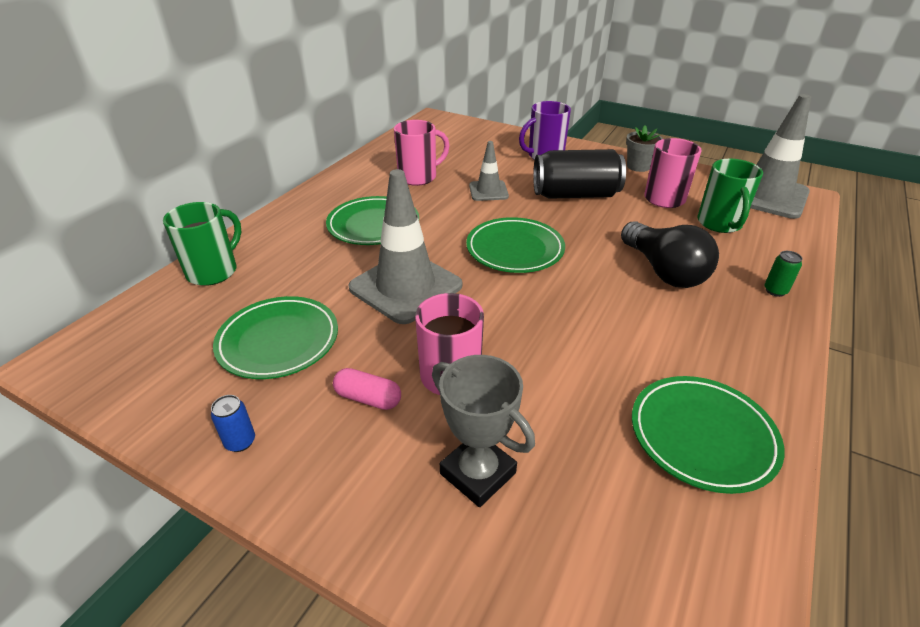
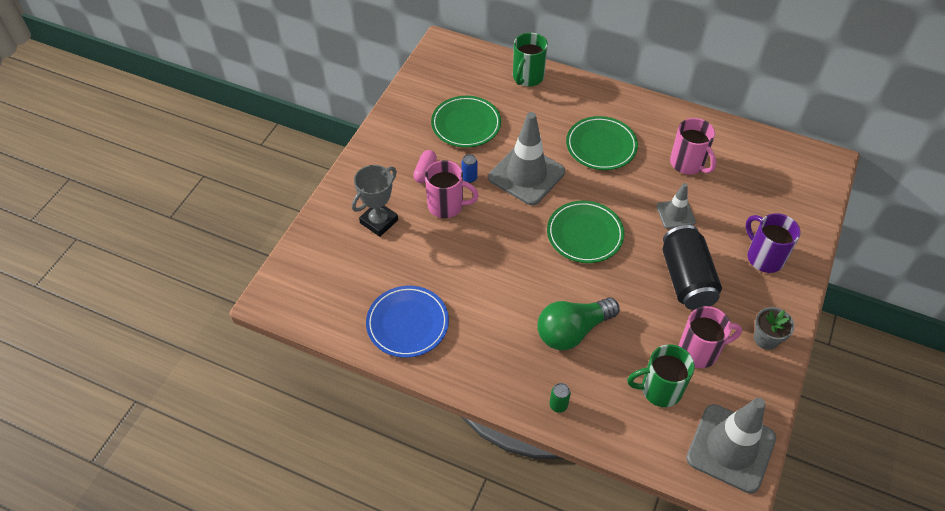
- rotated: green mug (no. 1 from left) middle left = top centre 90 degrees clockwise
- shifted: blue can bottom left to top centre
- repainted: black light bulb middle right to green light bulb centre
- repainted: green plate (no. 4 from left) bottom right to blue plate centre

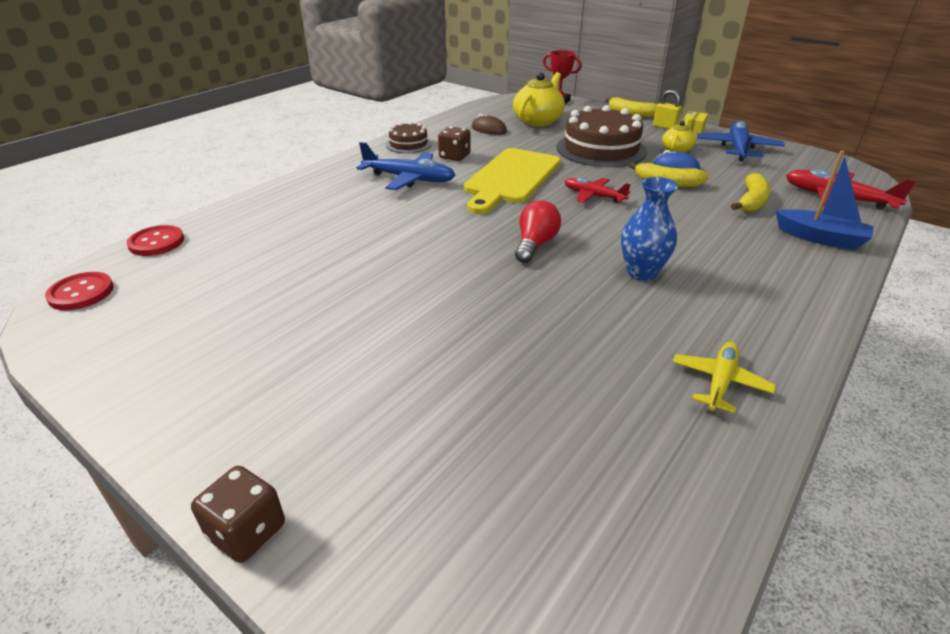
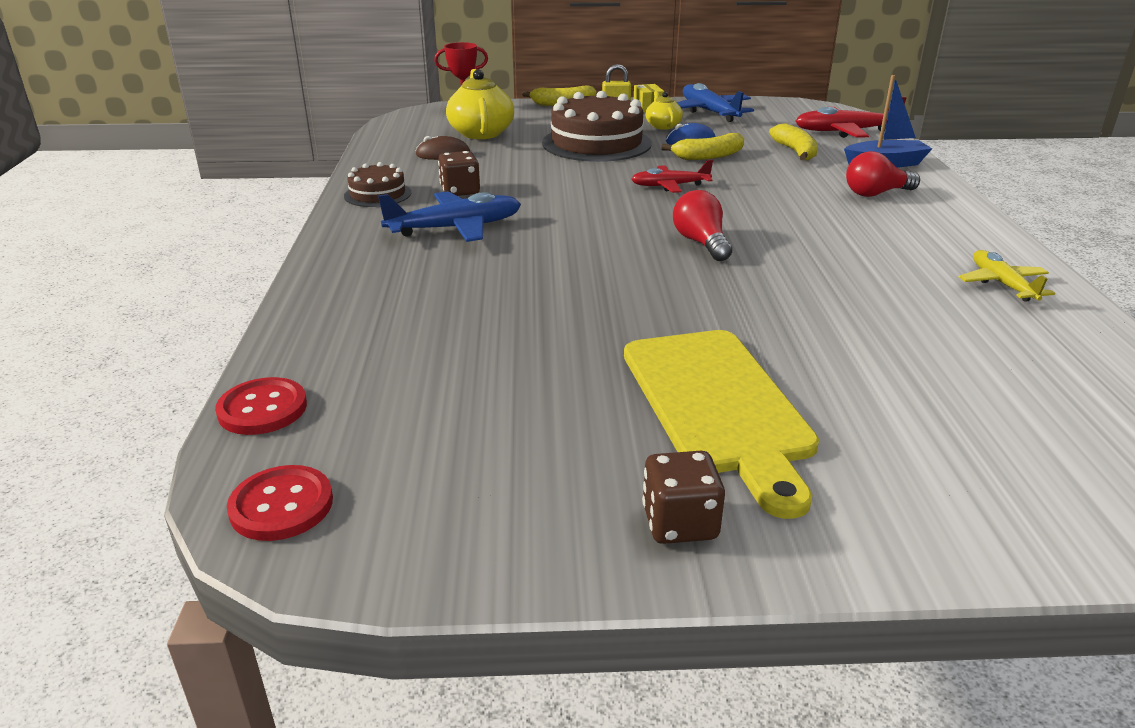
- shifted: brown dice (no. 1 from left in the first image) bottom left to brown dice (no. 2 from left) bottom centre
- shifted: yellow cutting board top centre to centre
- gone: blue vase middle right
- new: red light bulb (no. 2 from left) top right

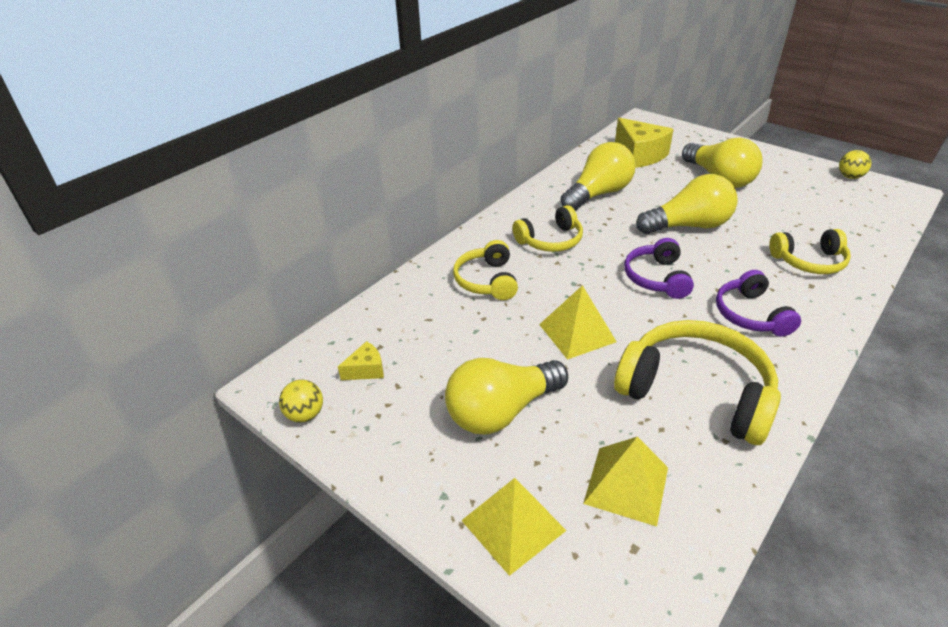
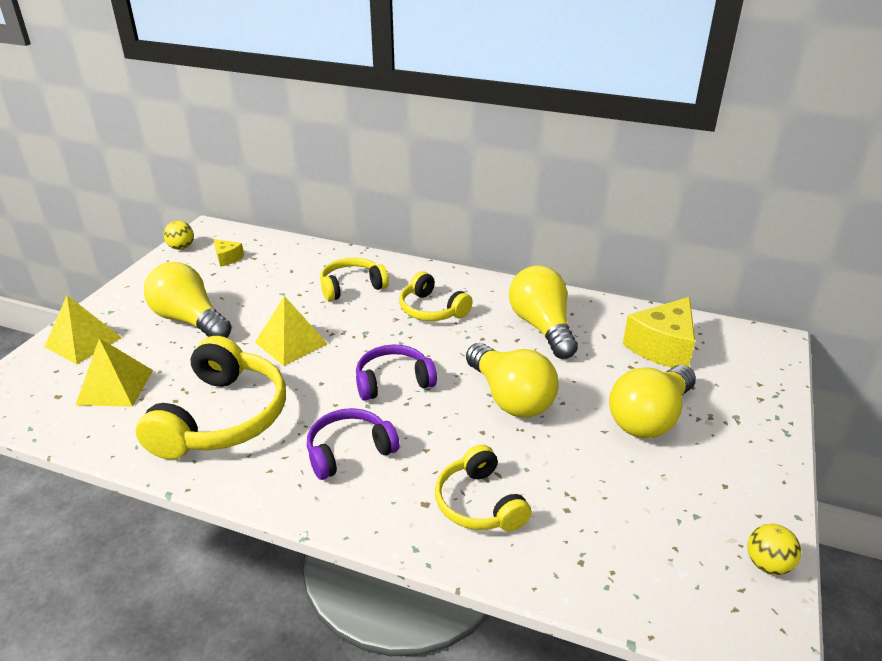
- rotated: yellow light bulb (no. 2 from left in the first image) top centre = centre 135 degrees counterclockwise

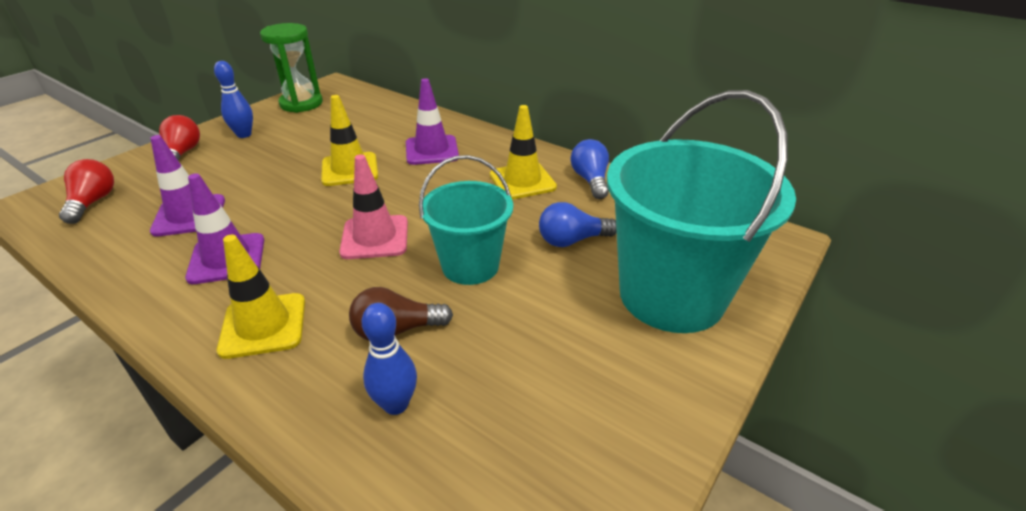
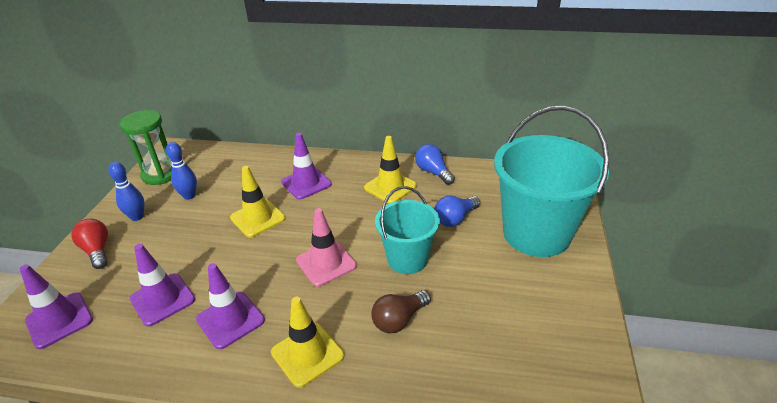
- swapped: red light bulb (no. 1 from left) middle left to purple traffic cone (no. 1 from left) bottom left
- shifted: blue bowling pin (no. 2 from left) bottom centre to middle left

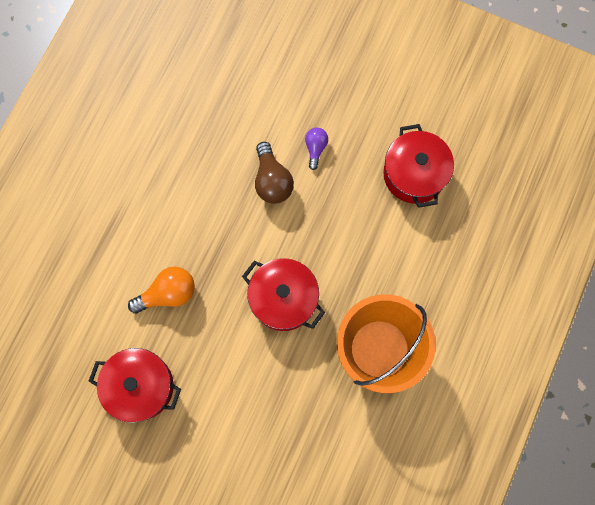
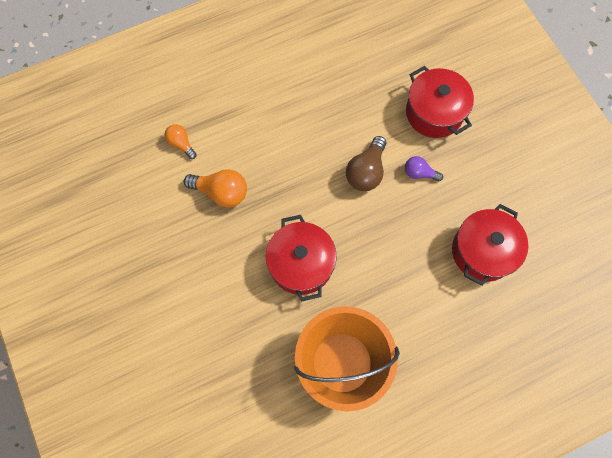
- shifted: red pot (no. 1 from left in the first image) bottom left to red pot (no. 2 from left) top right
- rotated: purple light bulb top centre = middle right 120 degrees counterclockwise
- new: orange light bulb (no. 1 from left) top left

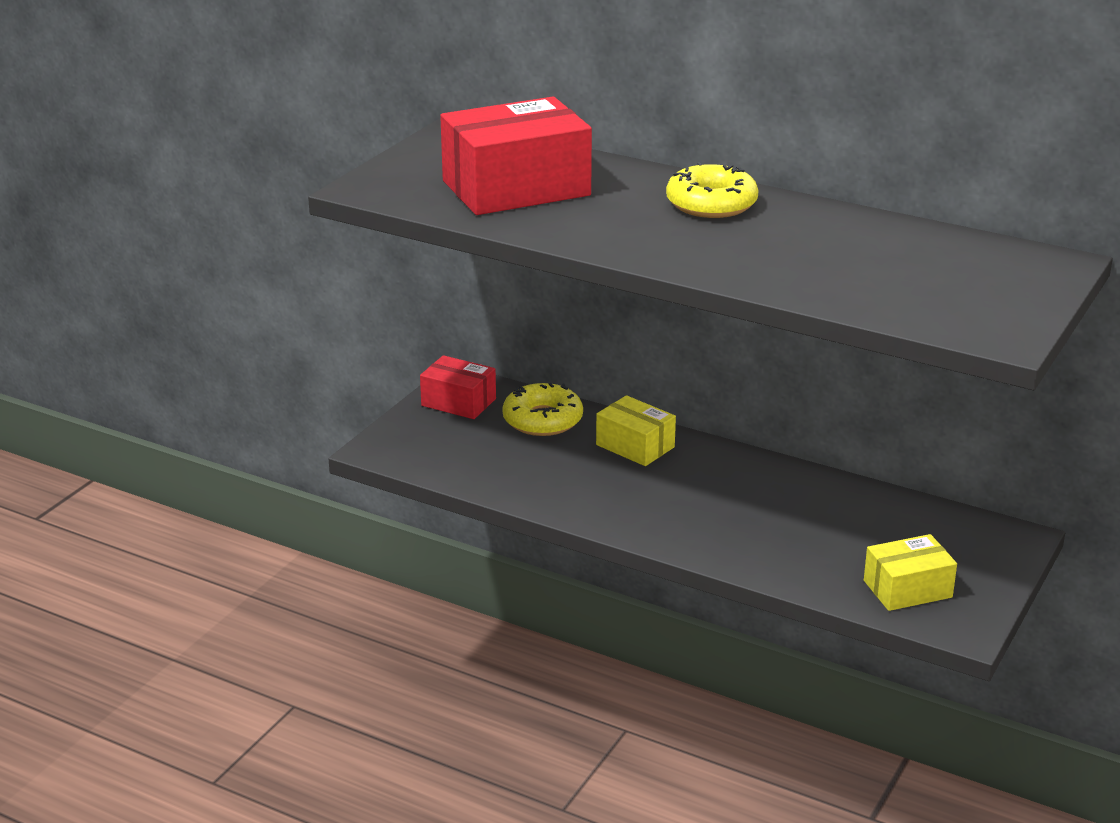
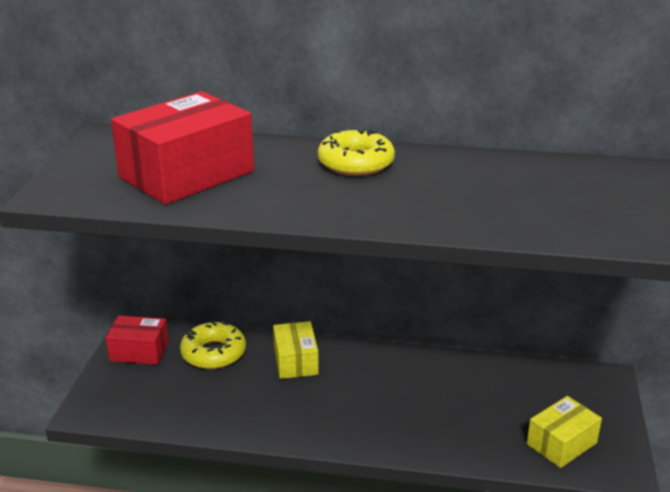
- rotated: yellow box (no. 1 from left) centre = bottom centre 60 degrees clockwise

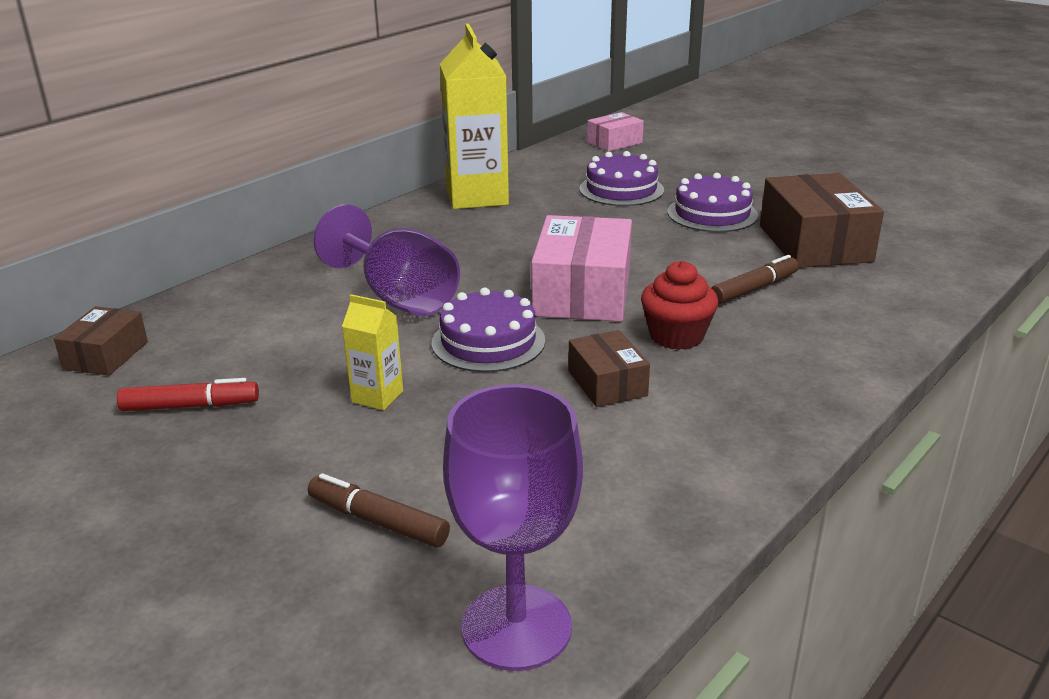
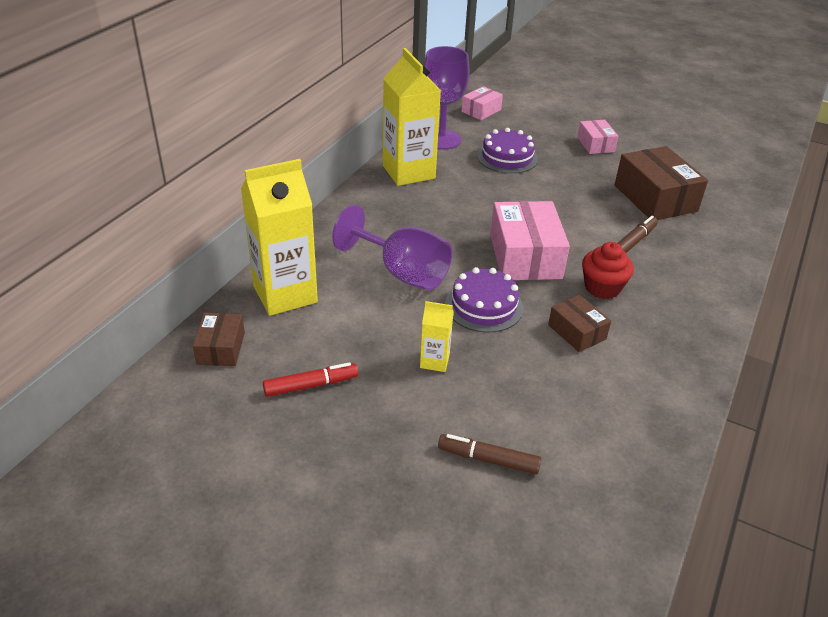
- shifted: purple goblet (no. 2 from left) bottom centre to top centre
- gone: purple cake (no. 3 from left) top right
- new: yellow carton (no. 1 from left) centre
- new: pink box (no. 3 from left) top right

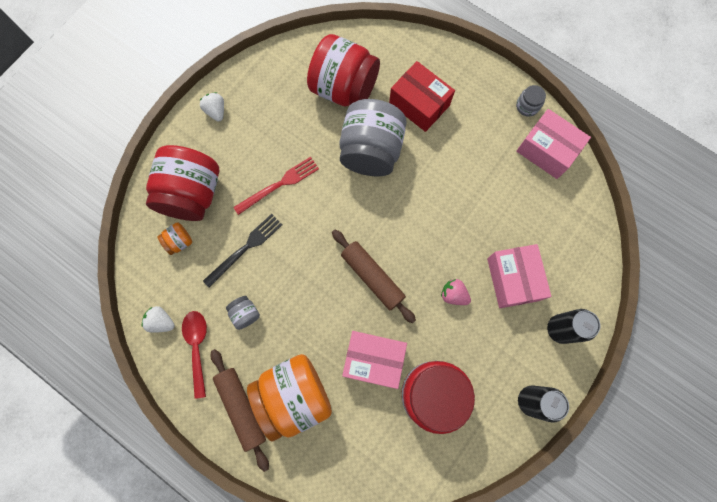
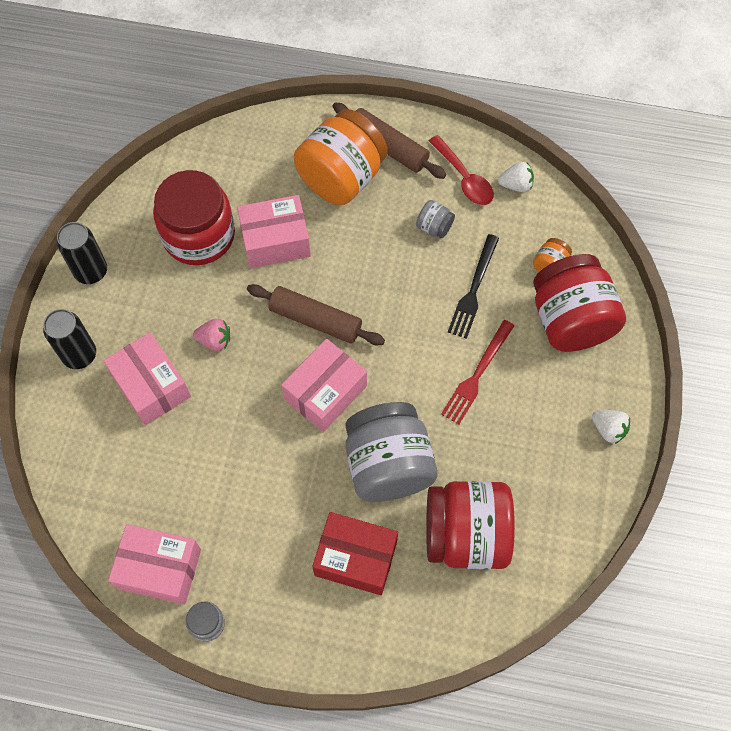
- new: pink box (no. 4 from left) centre

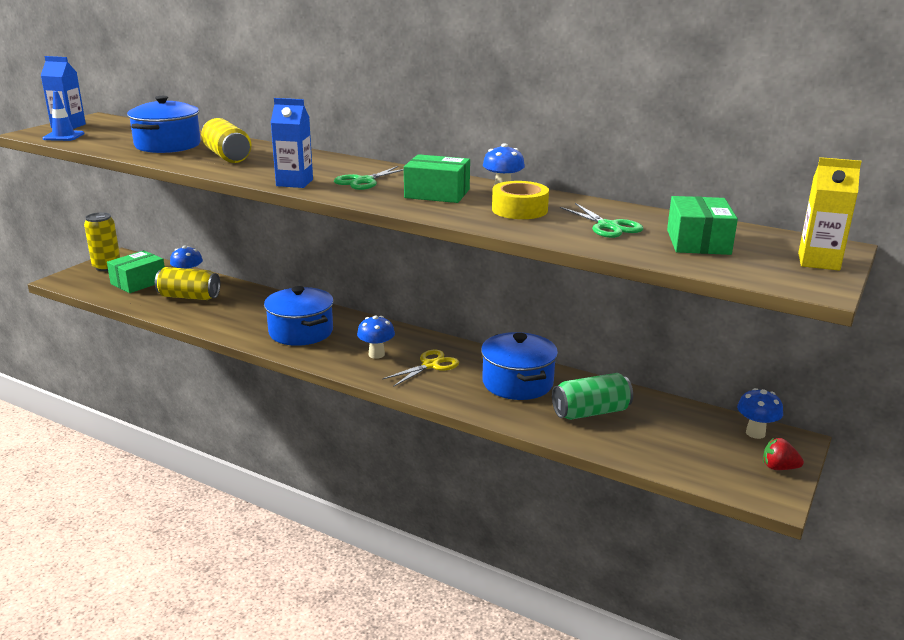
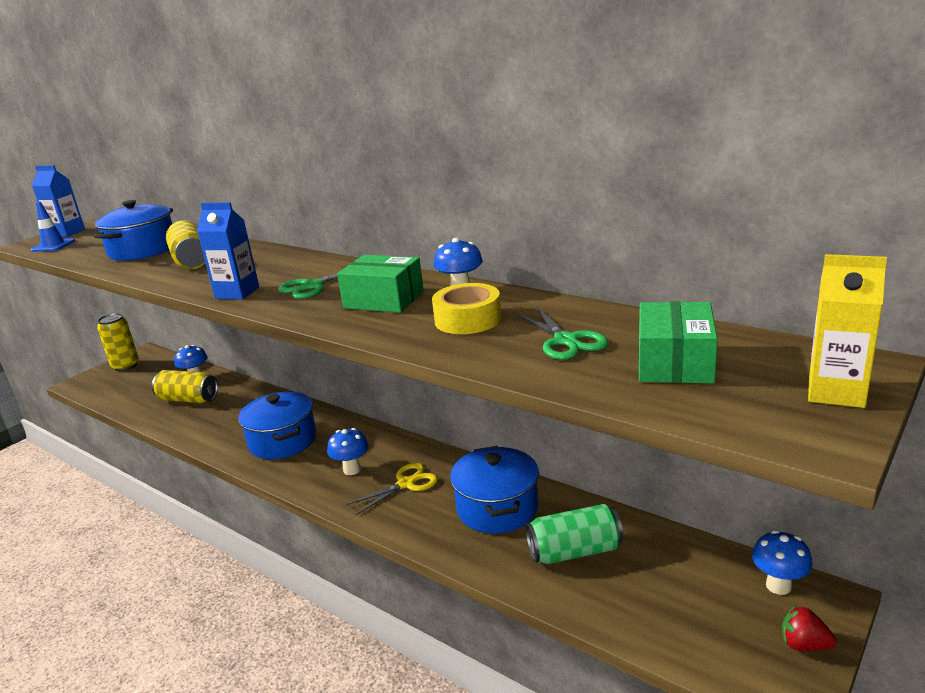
- gone: green box (no. 1 from left) middle left

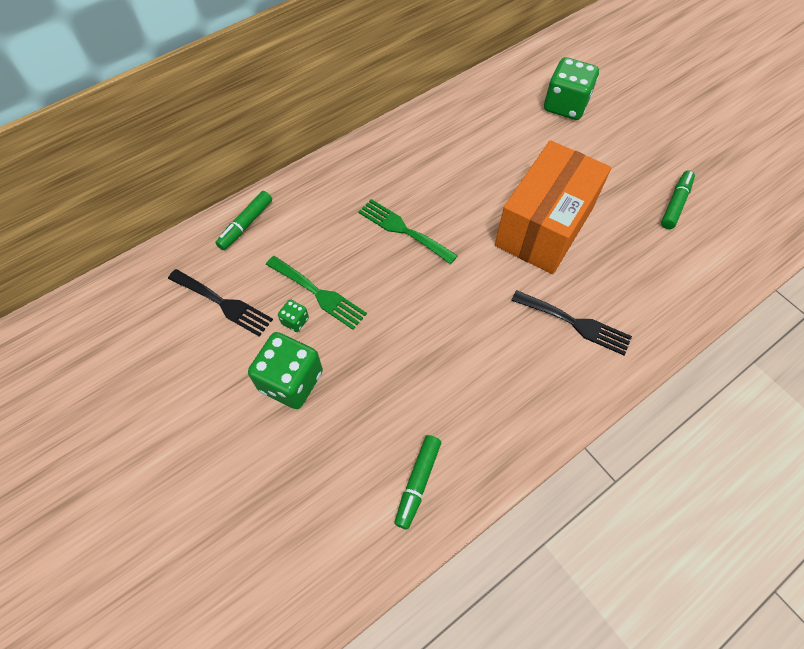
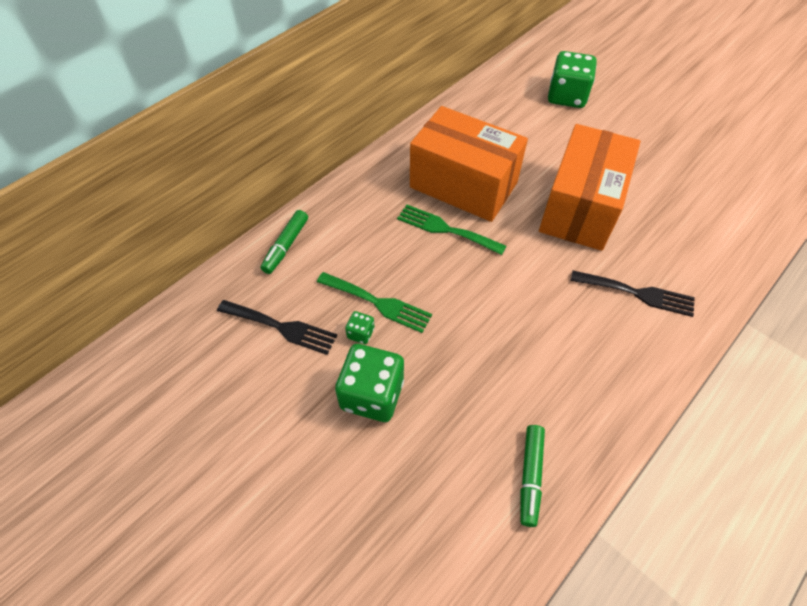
- gone: green marker (no. 3 from left) top right
- new: orange box (no. 1 from left) top centre

